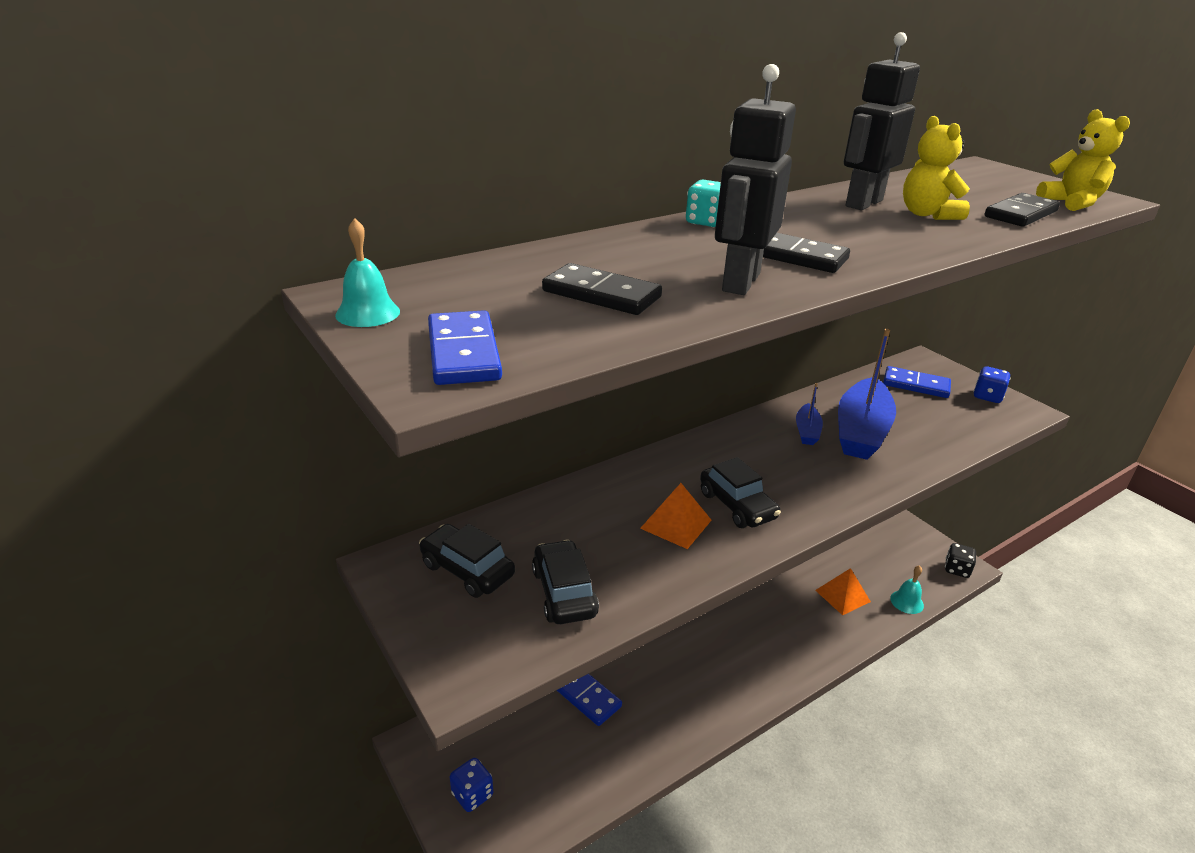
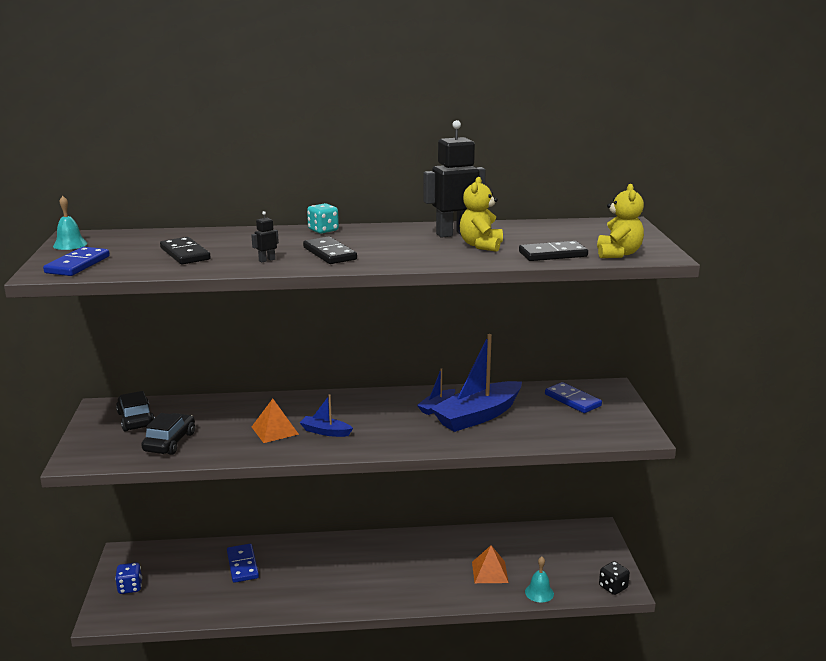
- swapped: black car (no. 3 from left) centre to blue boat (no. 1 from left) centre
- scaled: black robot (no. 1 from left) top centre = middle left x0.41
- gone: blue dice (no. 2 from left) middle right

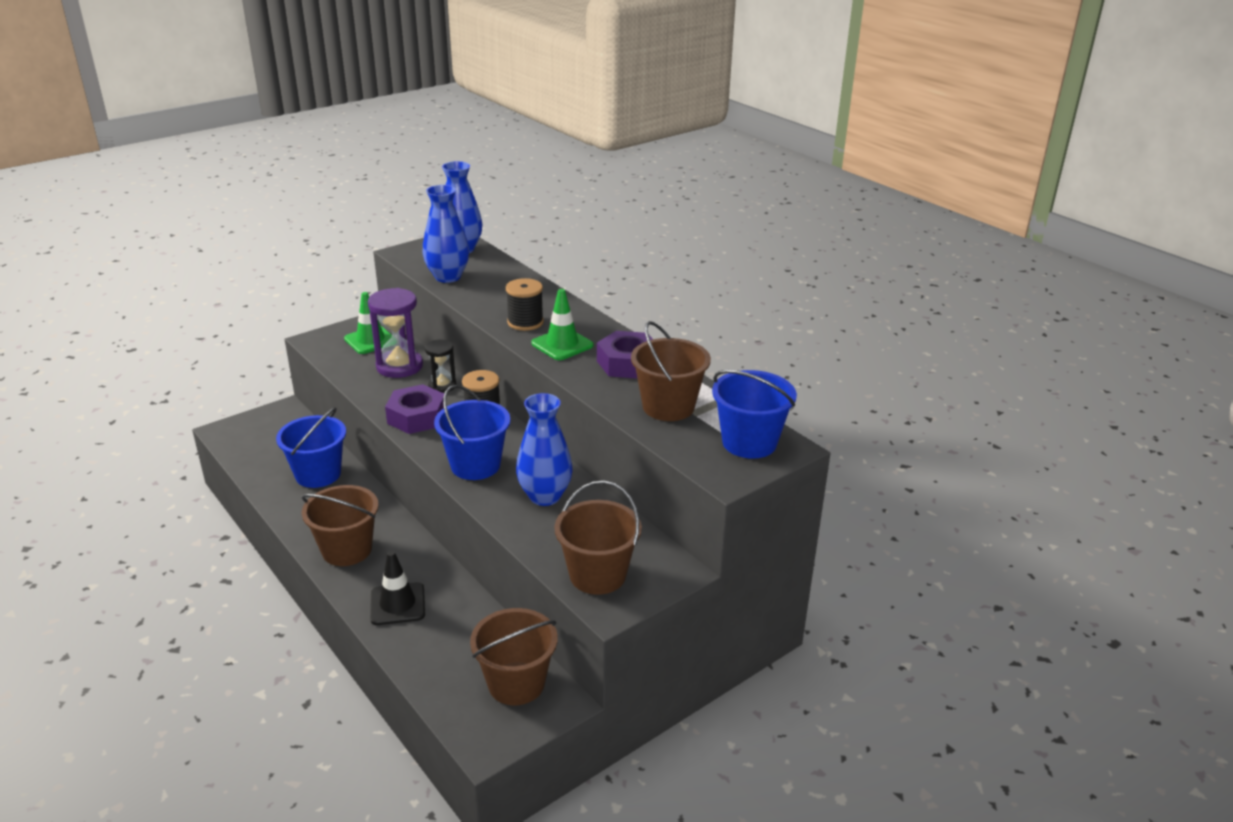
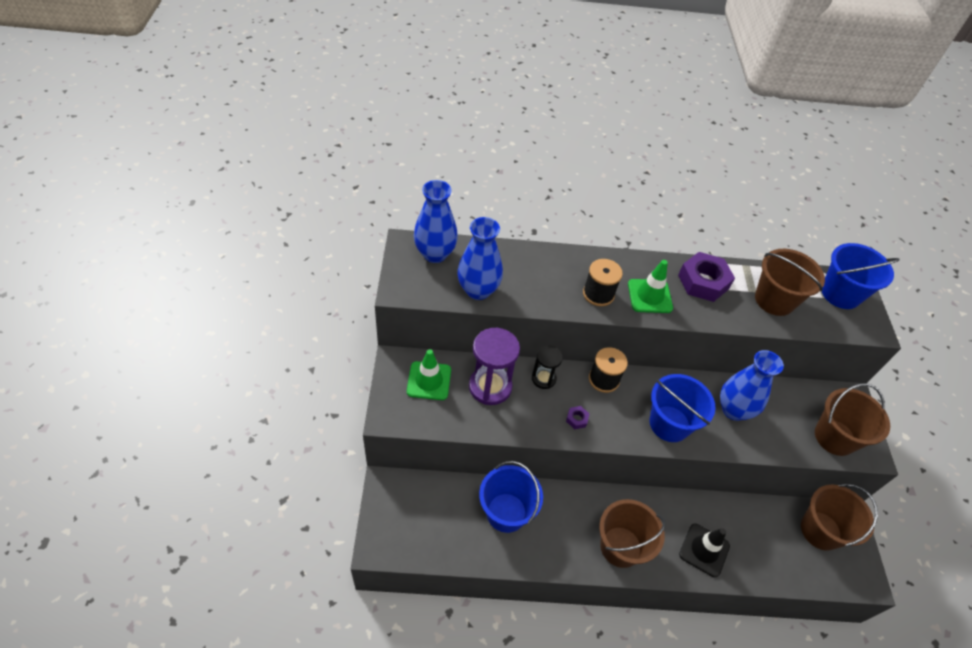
- scaled: purple nut (no. 1 from left) centre = centre x0.44

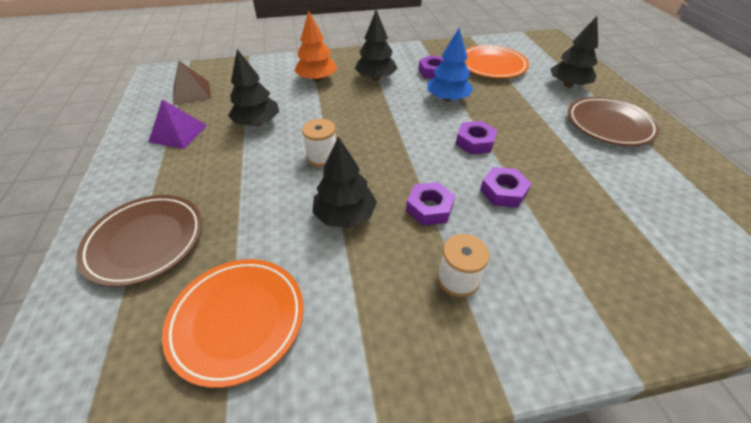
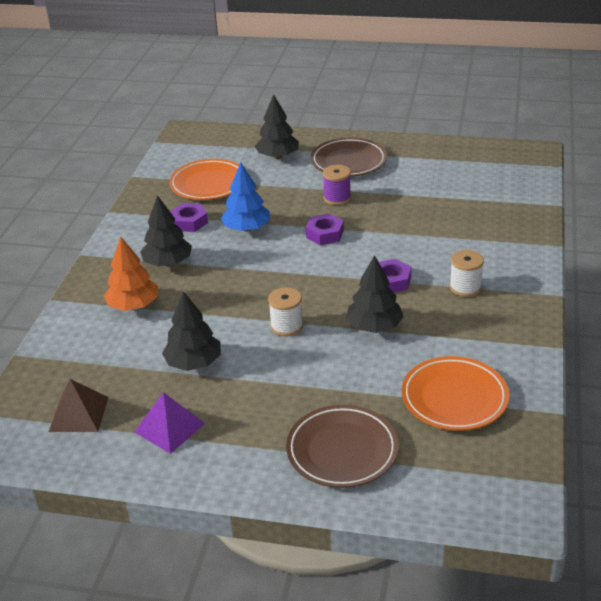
- gone: purple nut (no. 4 from left) middle right
- new: purple spool top centre

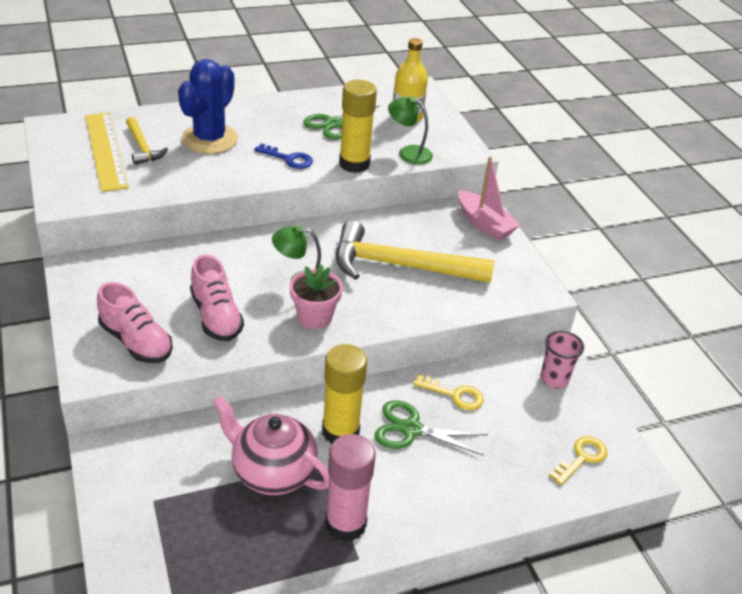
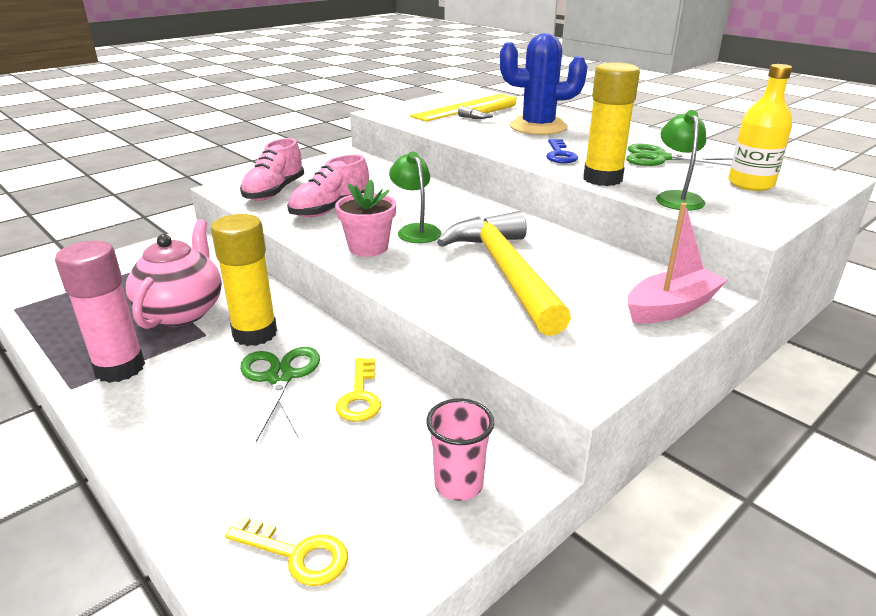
- rotated: pink boat centre = middle right 150 degrees counterclockwise

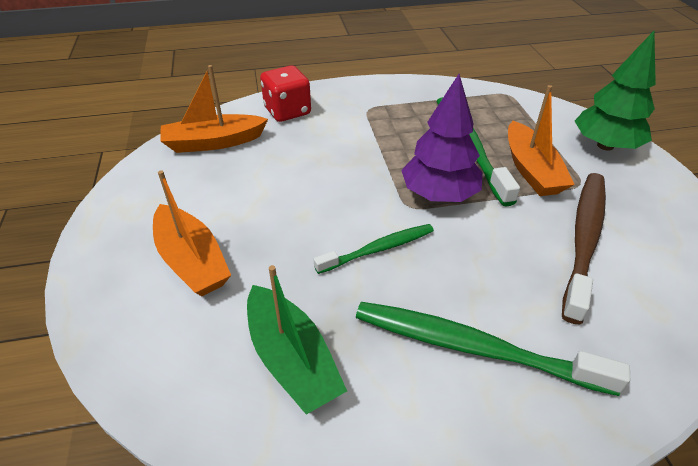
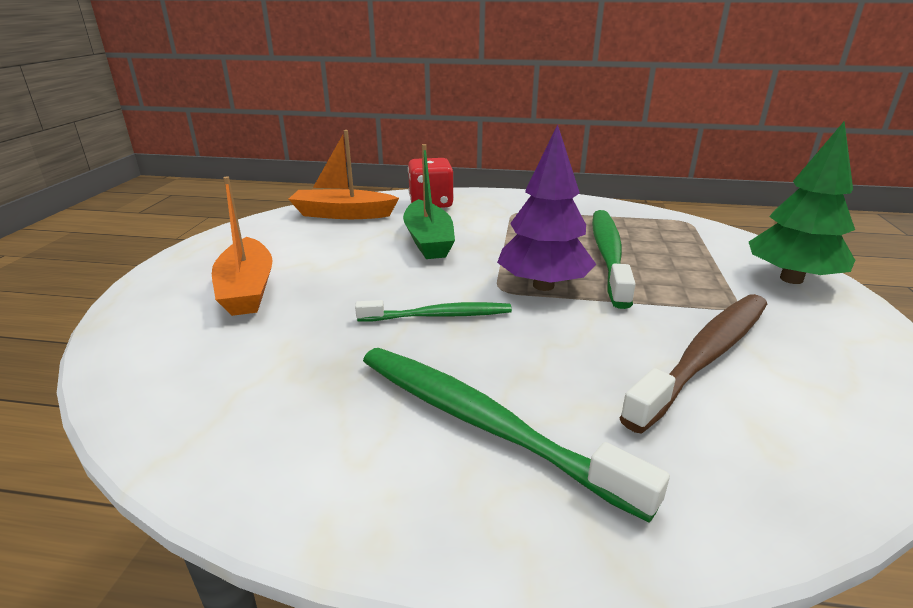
- shifted: green boat bottom centre to top centre
- gone: orange boat (no. 3 from left) top right

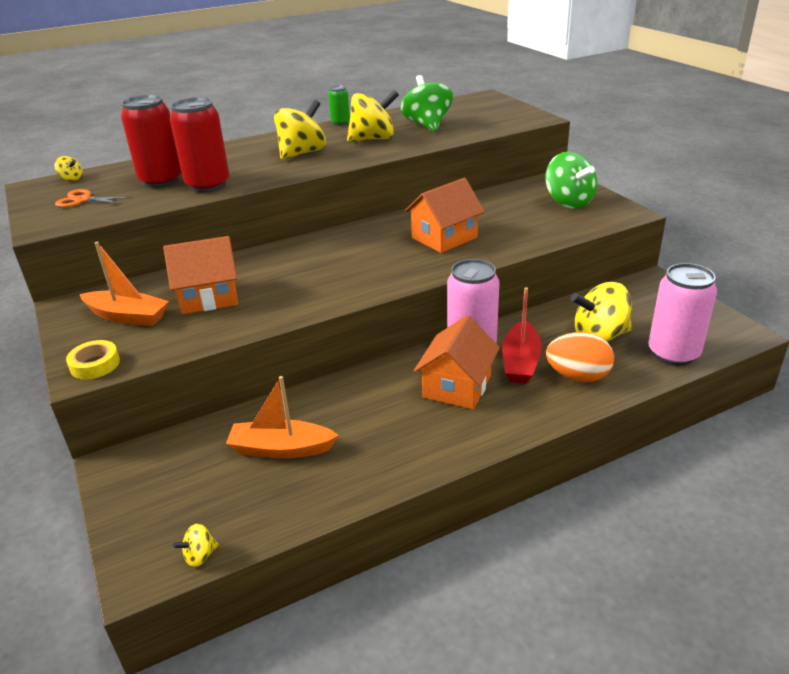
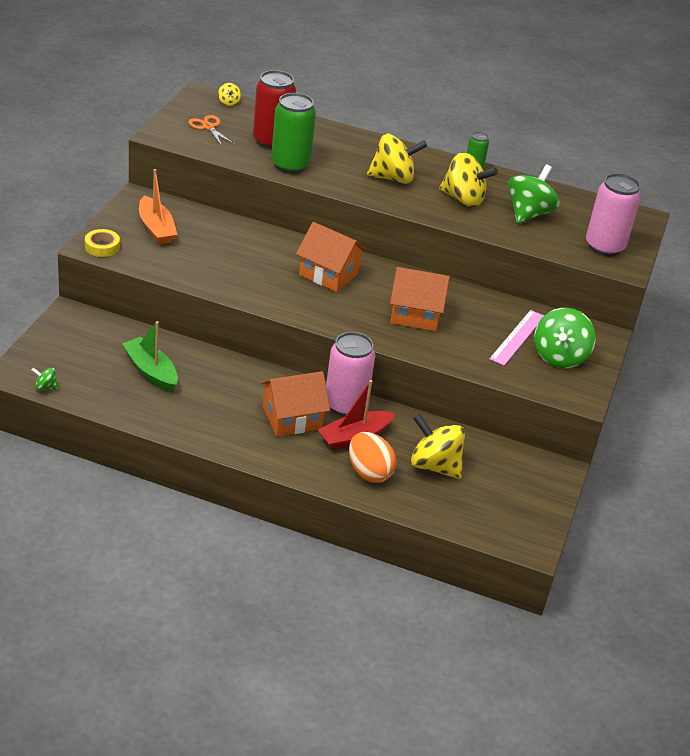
- shifted: orange house (no. 1 from left in the first image) middle left to orange house (no. 2 from left) centre
- repainted: red can (no. 2 from left) top left to green can (no. 1 from left) top centre
- repainted: yellow spinning top (no. 2 from left) bottom left to green spinning top (no. 1 from left) middle left
- repainted: orange boat (no. 2 from left) centre to green boat middle left
- shifted: pink can (no. 2 from left) middle right to top right
- new: pink ruler middle right

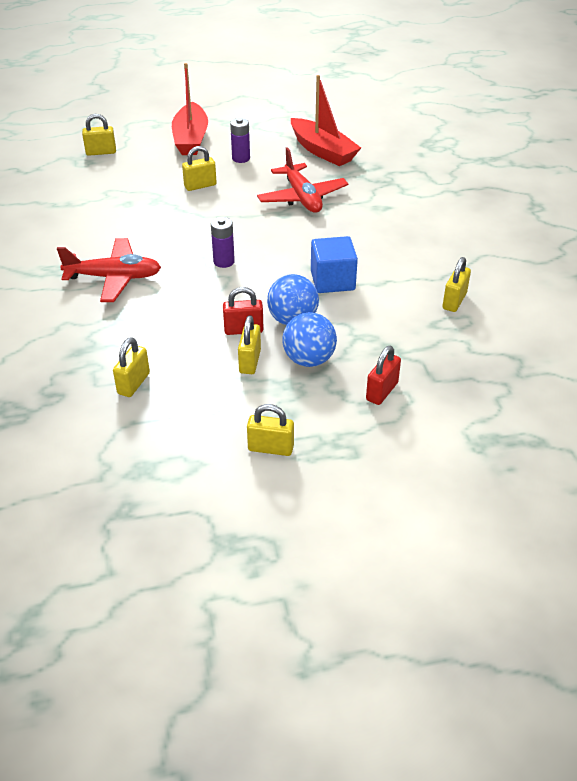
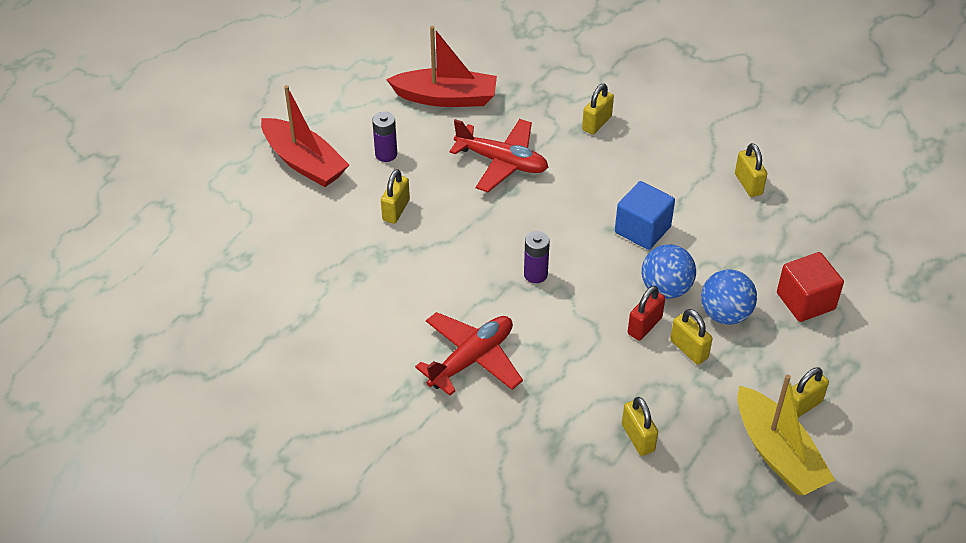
- shifted: yellow padlock (no. 1 from left in the first image) top left to yellow padlock (no. 2 from left) top centre
- swapped: red padlock (no. 2 from left) centre to red cube middle right
- new: yellow boat bottom right

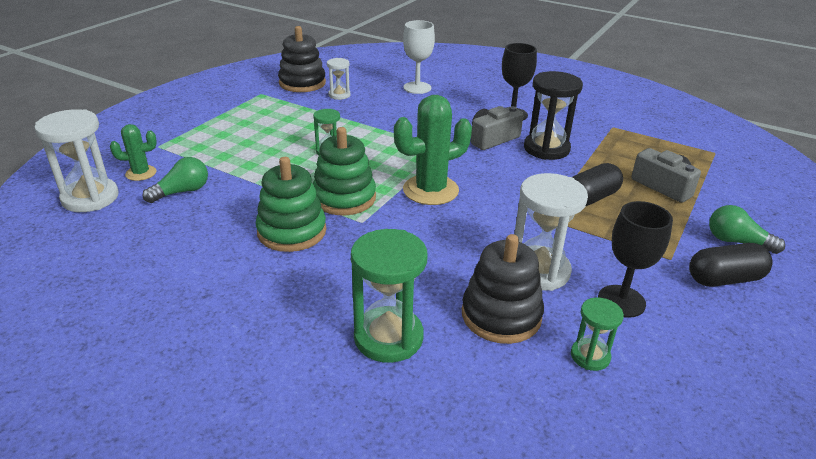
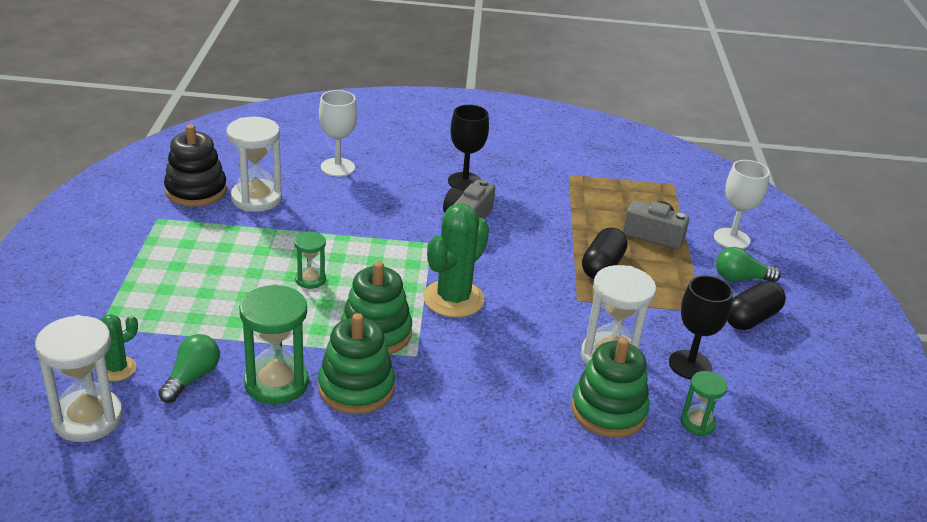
- scaled: white hourglass (no. 2 from left) top centre = top left x1.82
- shifted: green hourglass (no. 2 from left in the first image) centre to green hourglass (no. 1 from left) middle left
- repainted: black stacking toy (no. 2 from left) centre to green stacking toy (no. 3 from left) bottom centre
- gone: black hourglass top right
- new: white goblet (no. 2 from left) middle right

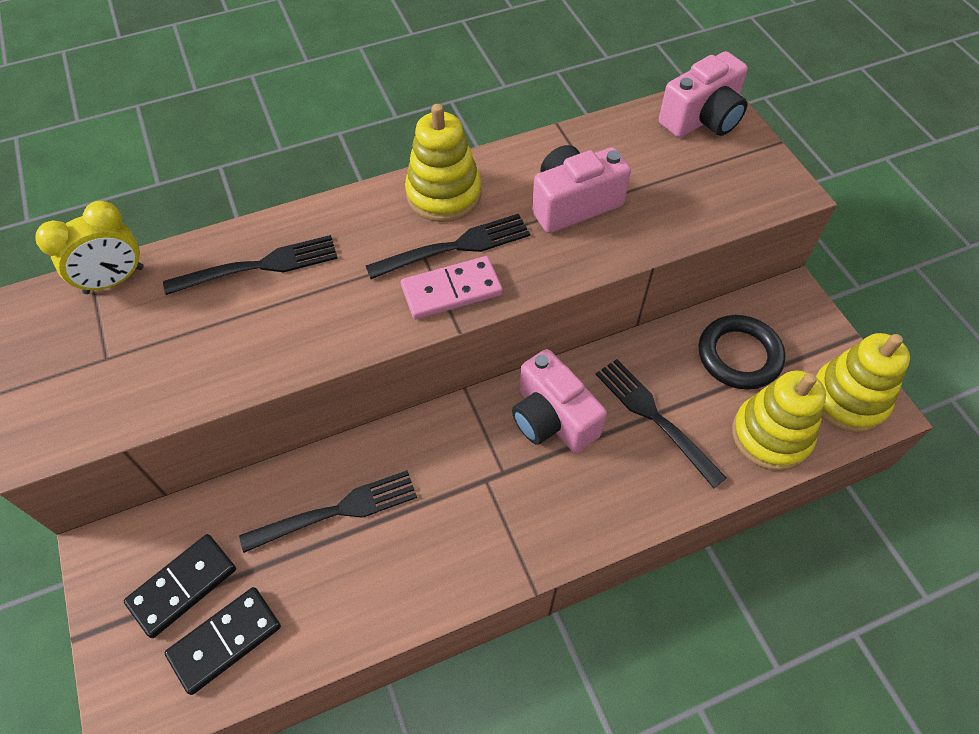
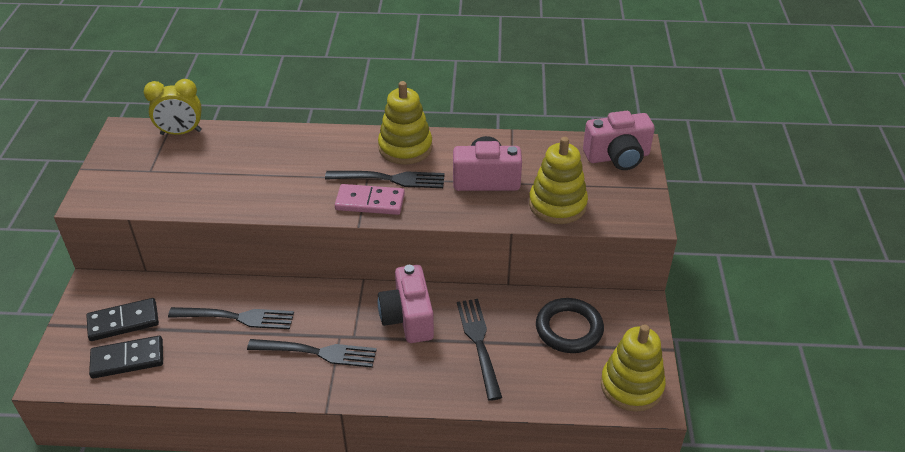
- shifted: black fork (no. 1 from left in the first image) middle left to black fork (no. 2 from left) bottom centre
- shifted: yellow stacking toy (no. 2 from left) middle right to centre

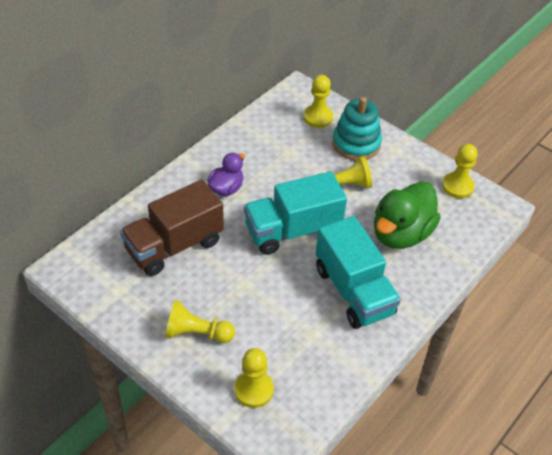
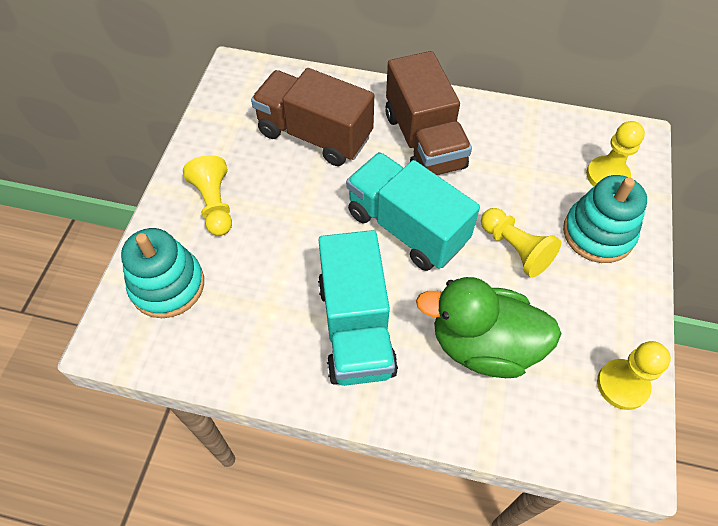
- swapped: purple duck centre to brown truck (no. 2 from left) top centre
- swapped: yellow pawn (no. 2 from left) bottom centre to turquoise stacking toy (no. 1 from left) middle left
- rotated: turquoise truck (no. 2 from left in the first image) centre = centre 45 degrees counterclockwise

